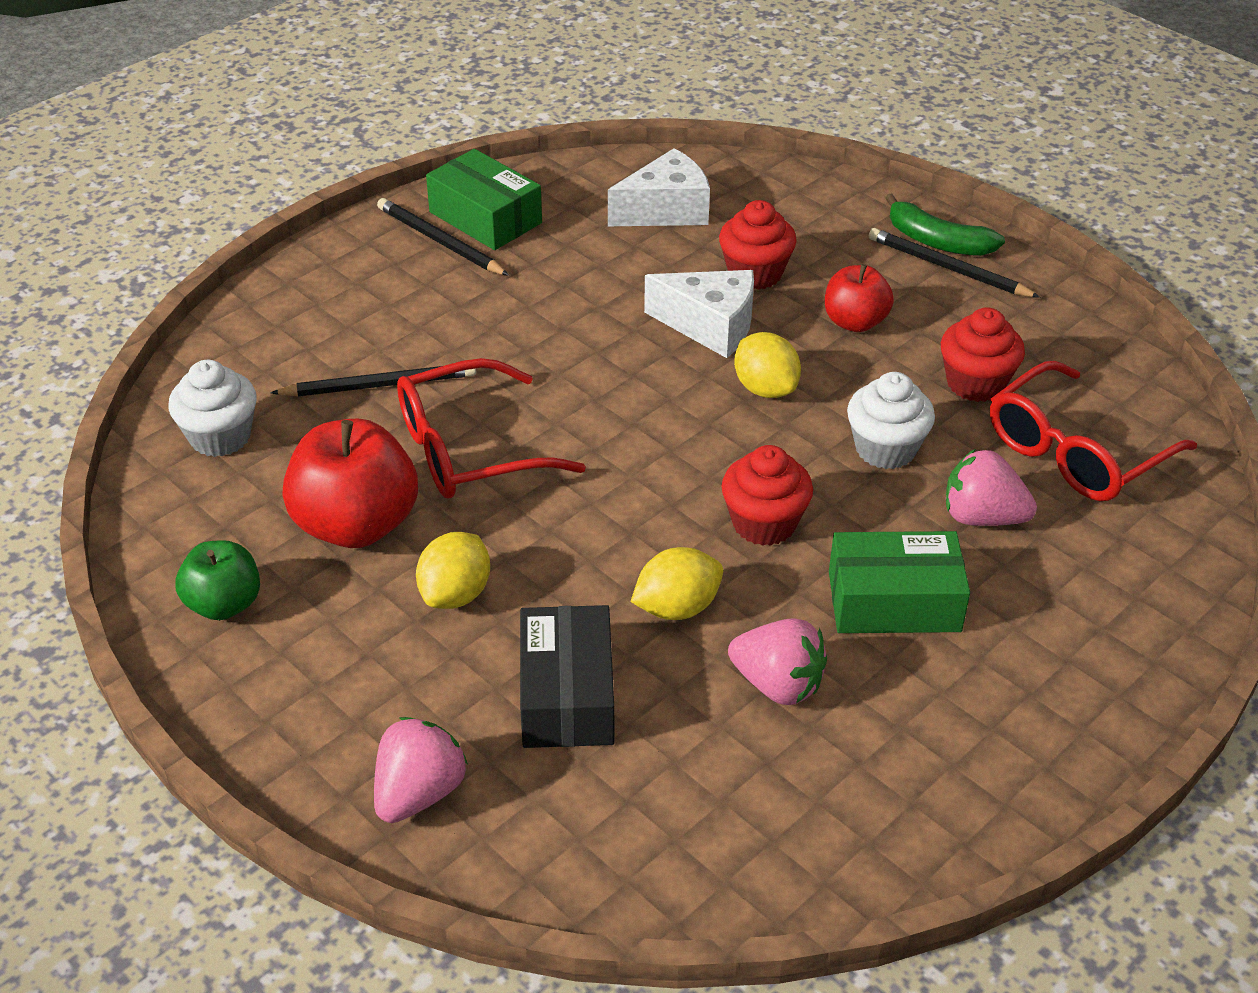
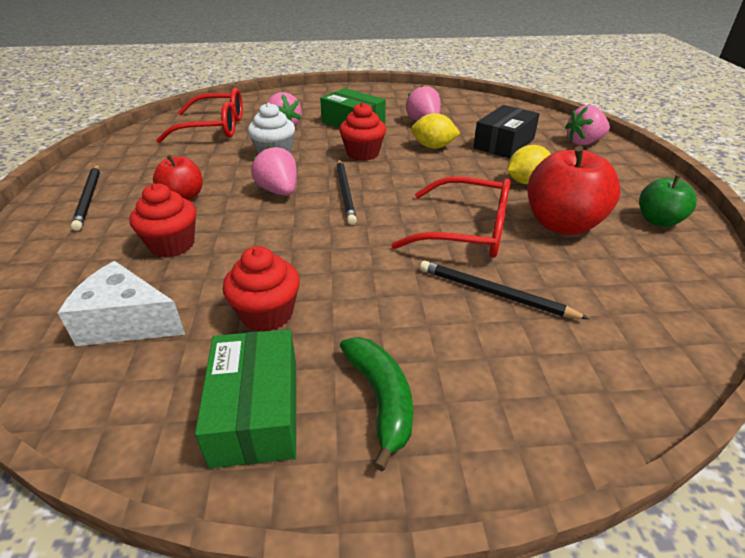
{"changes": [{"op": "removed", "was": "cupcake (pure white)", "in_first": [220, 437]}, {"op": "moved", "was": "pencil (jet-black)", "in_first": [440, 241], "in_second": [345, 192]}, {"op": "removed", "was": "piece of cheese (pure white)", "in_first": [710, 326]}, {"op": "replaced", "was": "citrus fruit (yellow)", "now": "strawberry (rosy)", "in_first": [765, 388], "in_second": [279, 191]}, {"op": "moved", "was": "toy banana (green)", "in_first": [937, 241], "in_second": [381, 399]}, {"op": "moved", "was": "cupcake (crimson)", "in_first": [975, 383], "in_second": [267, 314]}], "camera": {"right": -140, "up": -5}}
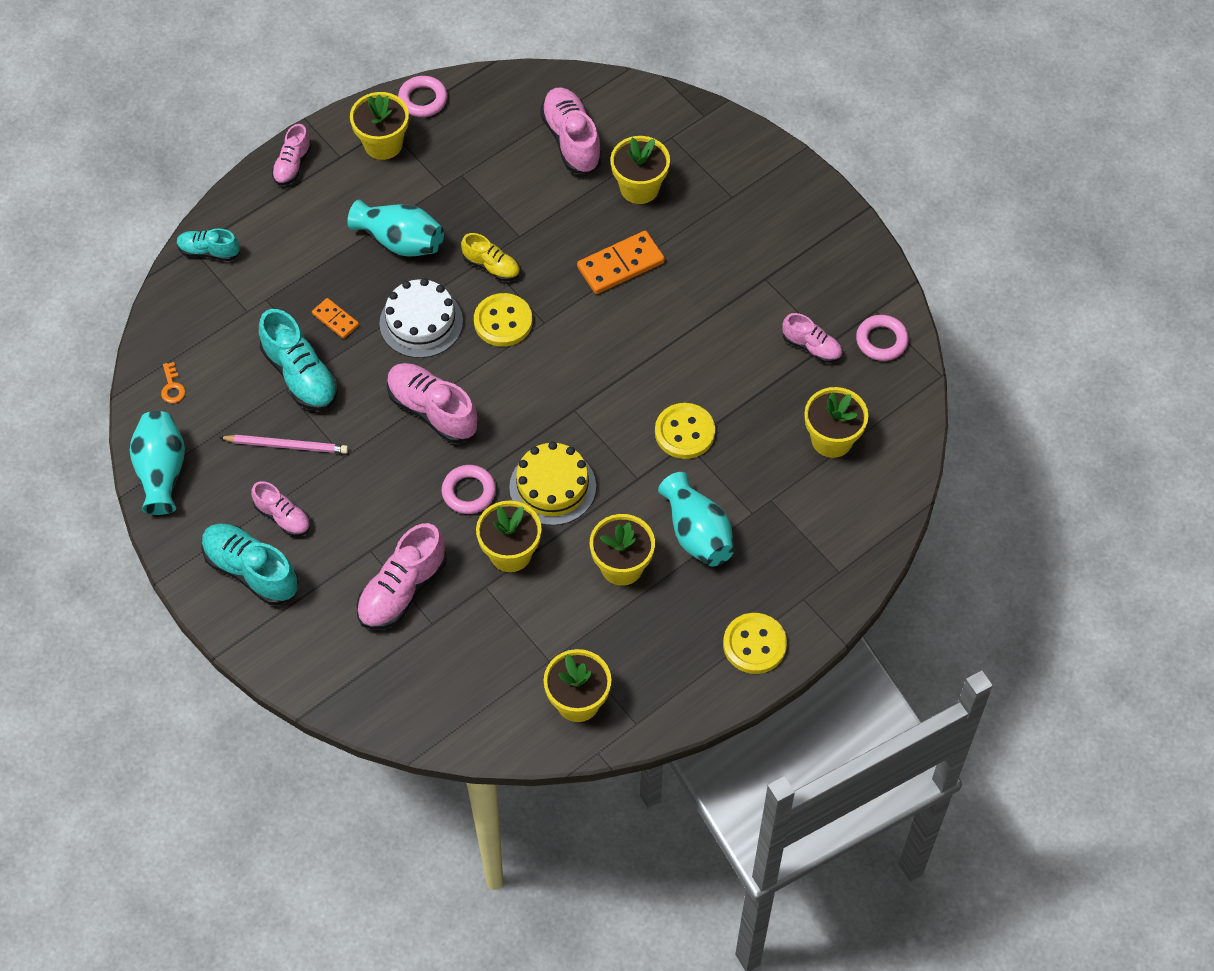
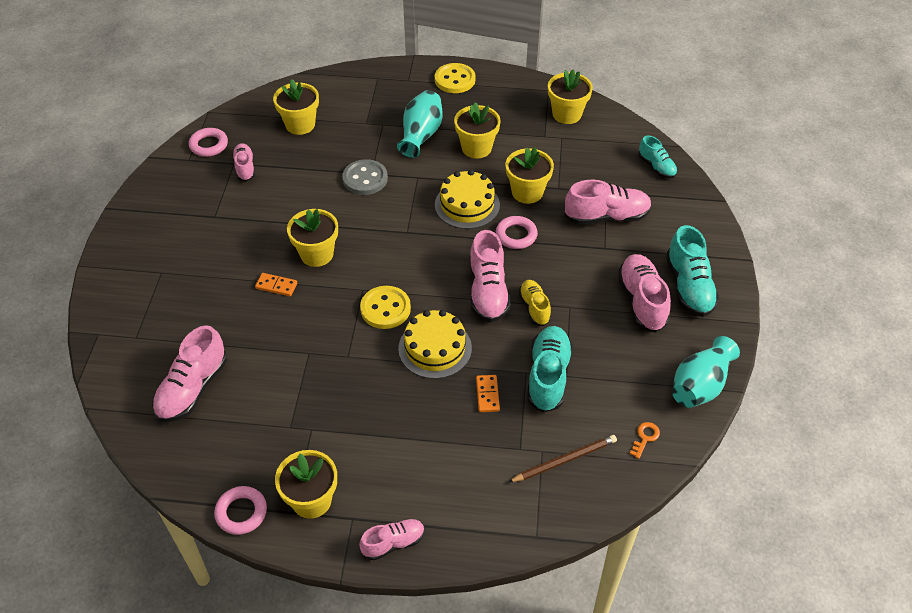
{"changes": [{"op": "moved", "was": "lace-up shoe (aqua)", "in_first": [209, 251], "in_second": [656, 167]}, {"op": "removed", "was": "pencil (rosy)", "in_first": [287, 445]}, {"op": "resized", "was": "lace-up shoe (rosy)", "in_first": [283, 517], "in_second": [641, 301], "ratio": 1.67}, {"op": "removed", "was": "flower vase (aqua)", "in_first": [400, 241]}, {"op": "recoloured", "was": "cake (pure white)", "now": "cake (yellow)", "in_first": [421, 322], "in_second": [435, 348]}, {"op": "moved", "was": "lace-up shoe (yellow)", "in_first": [491, 266], "in_second": [534, 307]}, {"op": "resized", "was": "domino tile (bright orange)", "in_first": [620, 265], "in_second": [276, 286], "ratio": 0.56}, {"op": "moved", "was": "flower pot (yellow)", "in_first": [639, 188], "in_second": [317, 254]}, {"op": "recoloured", "was": "button (yellow)", "now": "button (grey)", "in_first": [684, 432], "in_second": [365, 179]}, {"op": "added", "now": "pencil (brown)", "in_second": [564, 460]}], "camera": {"right": -135, "up": -10}}
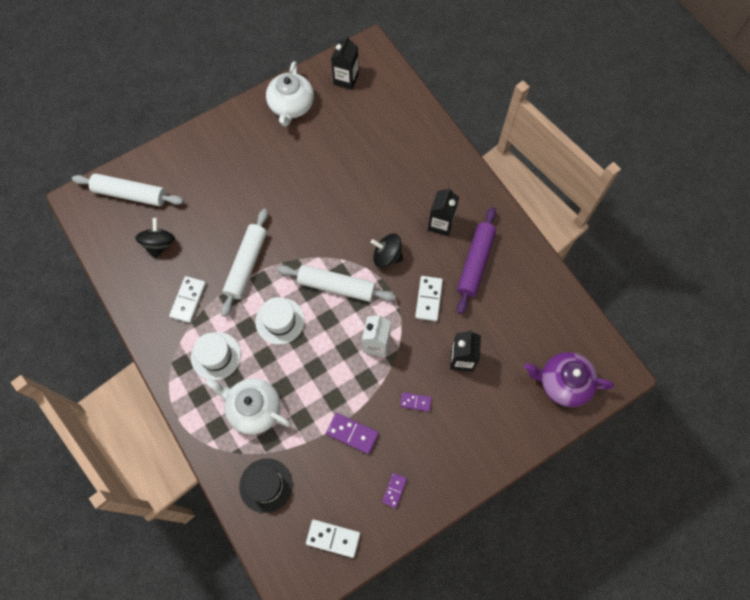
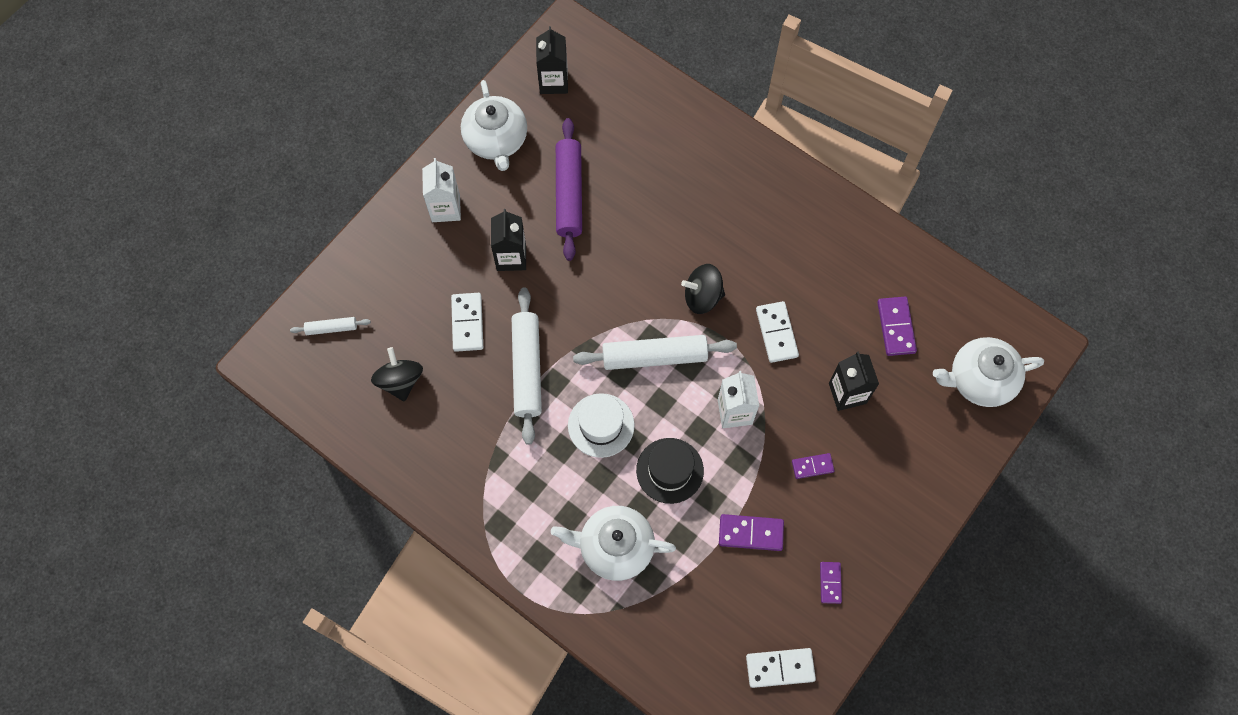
{"changes": [{"op": "resized", "was": "rolling pin (pure white)", "in_first": [130, 194], "in_second": [331, 328], "ratio": 0.49}, {"op": "moved", "was": "domino tile (pure white)", "in_first": [188, 300], "in_second": [467, 323]}, {"op": "removed", "was": "top hat (pure white)", "in_first": [216, 356]}, {"op": "moved", "was": "top hat (jet-black)", "in_first": [266, 485], "in_second": [670, 470]}, {"op": "moved", "was": "milk carton (jet-black)", "in_first": [440, 224], "in_second": [511, 257]}, {"op": "moved", "was": "rolling pin (violet)", "in_first": [475, 263], "in_second": [569, 193]}, {"op": "recoloured", "was": "tea pot (violet)", "now": "tea pot (pure white)", "in_first": [563, 383], "in_second": [979, 380]}, {"op": "added", "now": "milk carton (pure white)", "in_second": [445, 208]}, {"op": "added", "now": "domino tile (violet)", "in_second": [896, 327]}], "camera": {"right": -20, "up": 0}}
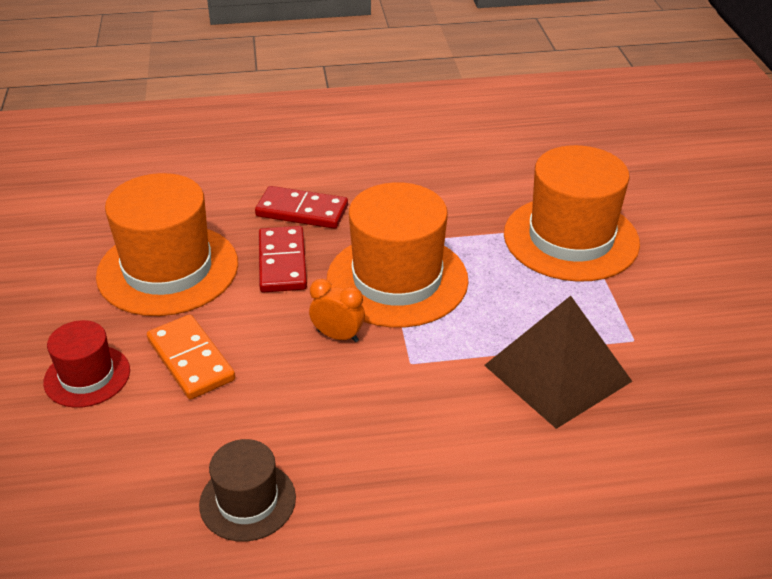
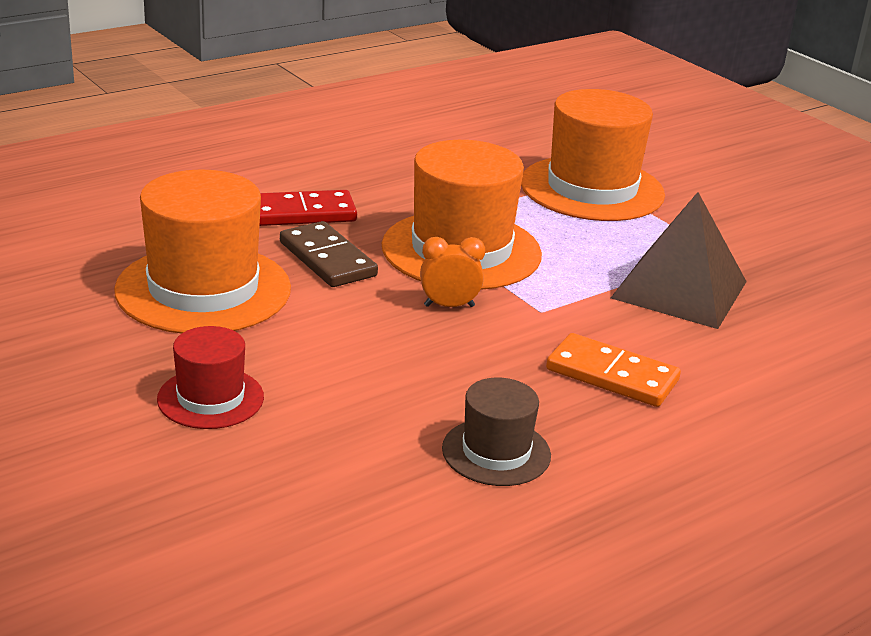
{"changes": [{"op": "moved", "was": "domino tile (bright orange)", "in_first": [190, 360], "in_second": [612, 375]}, {"op": "recoloured", "was": "domino tile (crimson)", "now": "domino tile (brown)", "in_first": [282, 262], "in_second": [327, 259]}], "camera": {"right": -30, "up": -10}}
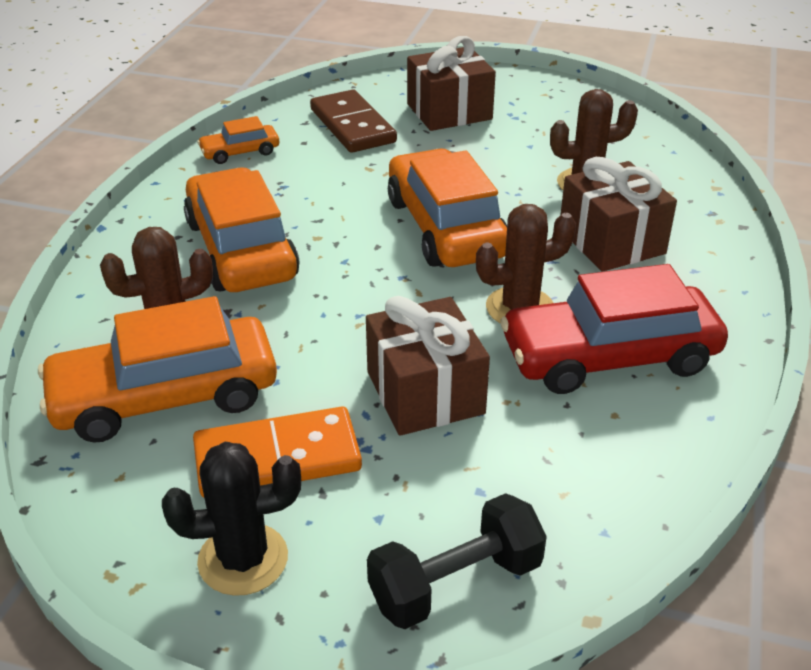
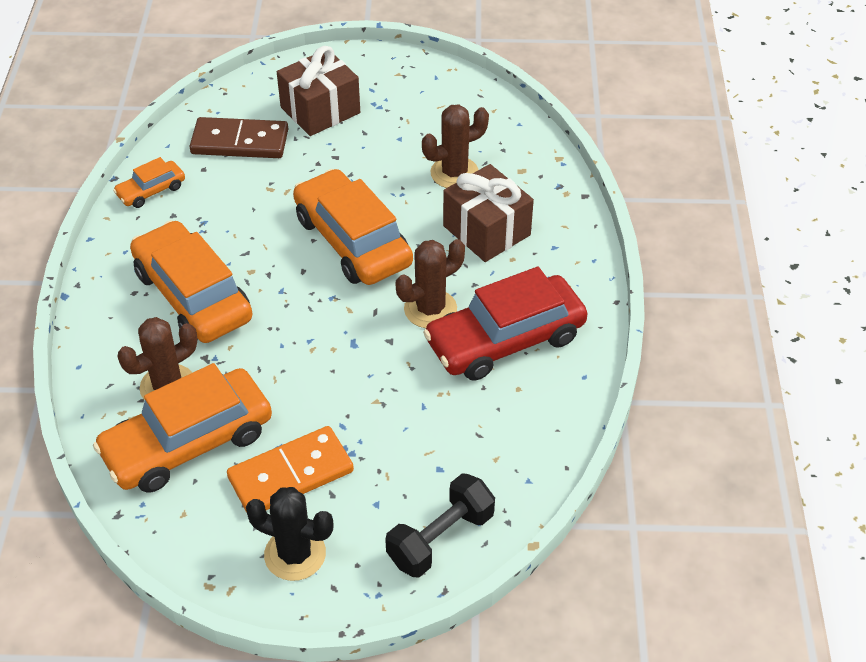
{"changes": [{"op": "turned", "was": "prickly plant (jet-black)", "in_first": [243, 559], "in_second": [295, 554], "clockwise": 45}, {"op": "turned", "was": "domino tile (brown)", "in_first": [352, 126], "in_second": [240, 142], "clockwise": -45}, {"op": "removed", "was": "gift (brown)", "in_first": [425, 393]}], "camera": {"right": -15, "up": 10}}
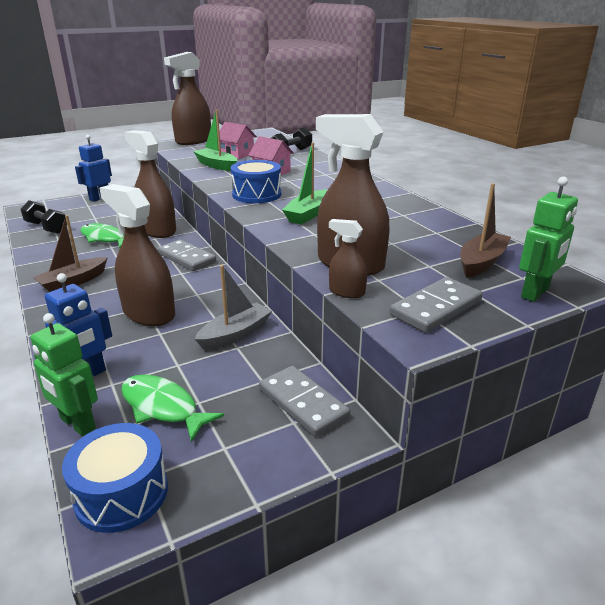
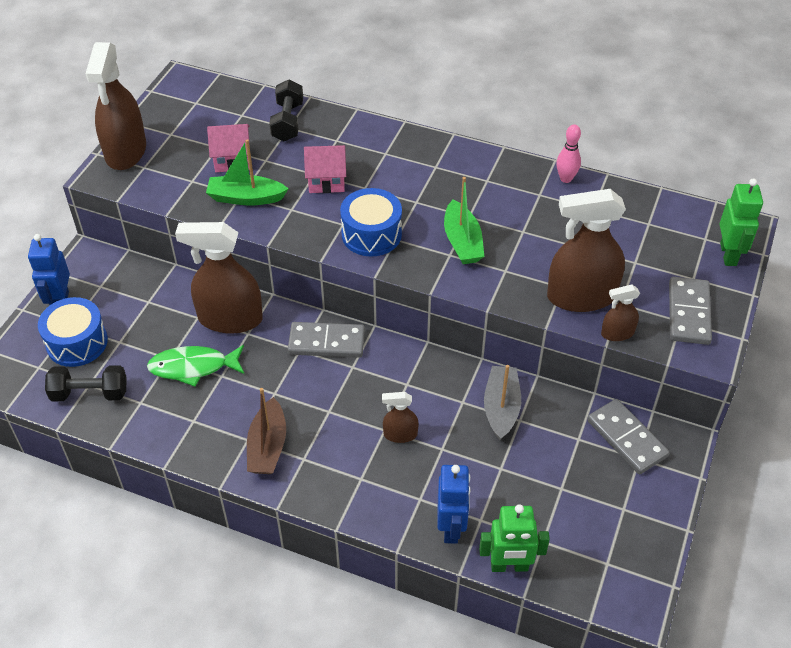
{"changes": [{"op": "moved", "was": "snare drum (blue)", "in_first": [121, 493], "in_second": [77, 342]}, {"op": "resized", "was": "spray bottle (brown)", "in_first": [149, 313], "in_second": [400, 434], "ratio": 0.48}, {"op": "removed", "was": "fish figure (green)", "in_first": [163, 407]}, {"op": "turned", "was": "domino tile (grey)", "in_first": [303, 403], "in_second": [626, 438], "clockwise": 45}, {"op": "removed", "was": "boat (brown)", "in_first": [481, 262]}, {"op": "added", "now": "tenpin (rosy)", "in_second": [566, 178]}], "camera": {"right": -40, "up": 20}}
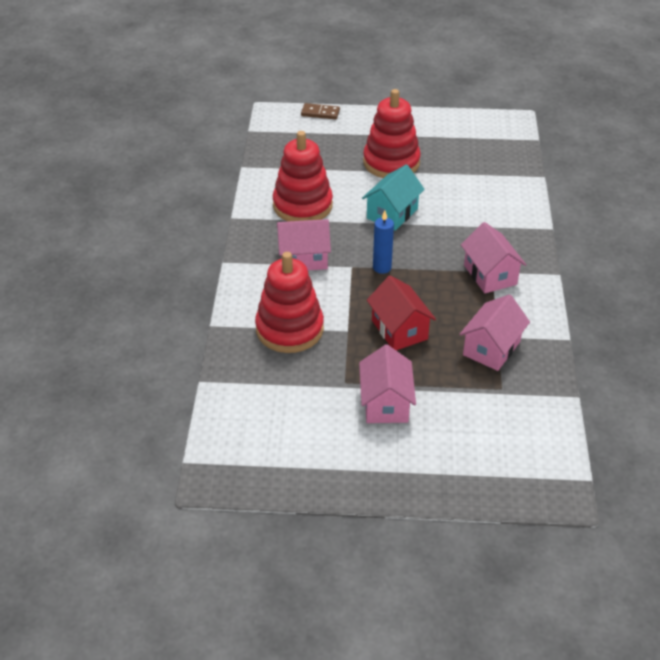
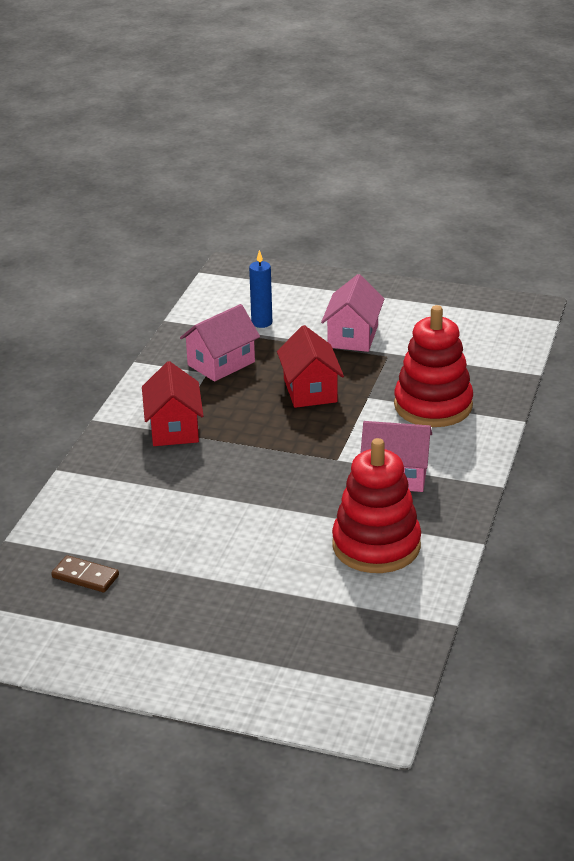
{"changes": [{"op": "moved", "was": "domino tile (brown)", "in_first": [320, 113], "in_second": [85, 576]}, {"op": "removed", "was": "toy house (aqua)", "in_first": [392, 213]}, {"op": "removed", "was": "stacking toy (crimson)", "in_first": [391, 162]}, {"op": "moved", "was": "pillar candle (blue)", "in_first": [382, 267], "in_second": [261, 322]}, {"op": "recoloured", "was": "toy house (rosy)", "now": "toy house (crimson)", "in_first": [490, 275], "in_second": [174, 428]}], "camera": {"right": -165, "up": -10}}
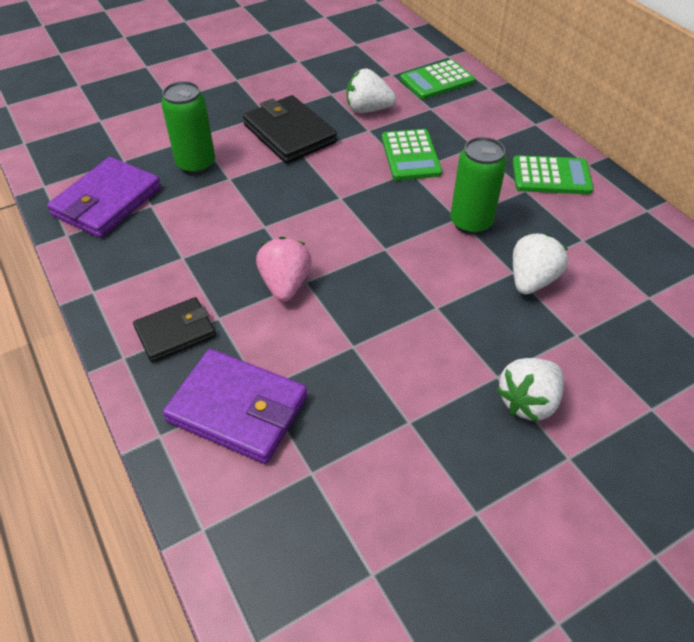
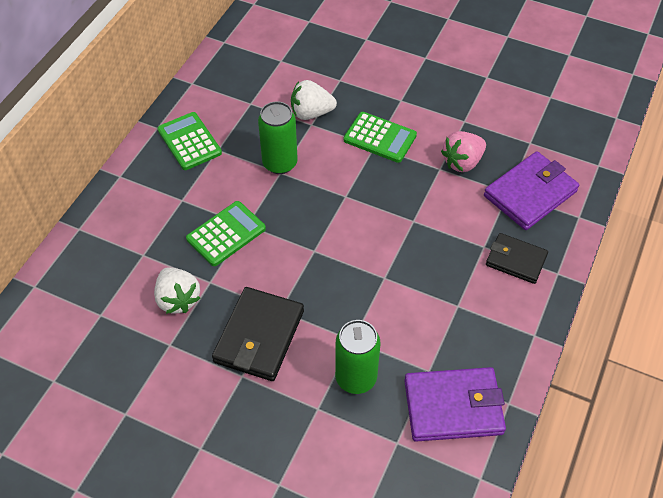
{"changes": [{"op": "turned", "was": "wallet (violet)", "in_first": [238, 409], "in_second": [530, 193], "clockwise": 60}, {"op": "moved", "was": "strawberry (rosy)", "in_first": [285, 284], "in_second": [462, 162]}, {"op": "moved", "was": "adding machine (green)", "in_first": [437, 80], "in_second": [380, 138]}, {"op": "removed", "was": "strawberry (pure white)", "in_first": [528, 401]}], "camera": {"right": -125, "up": 5}}
